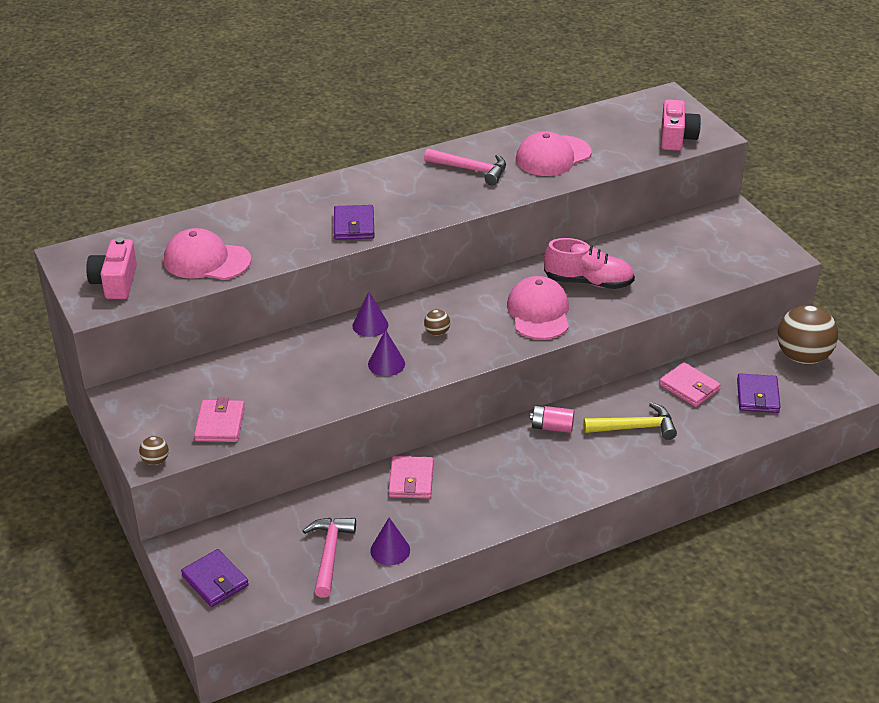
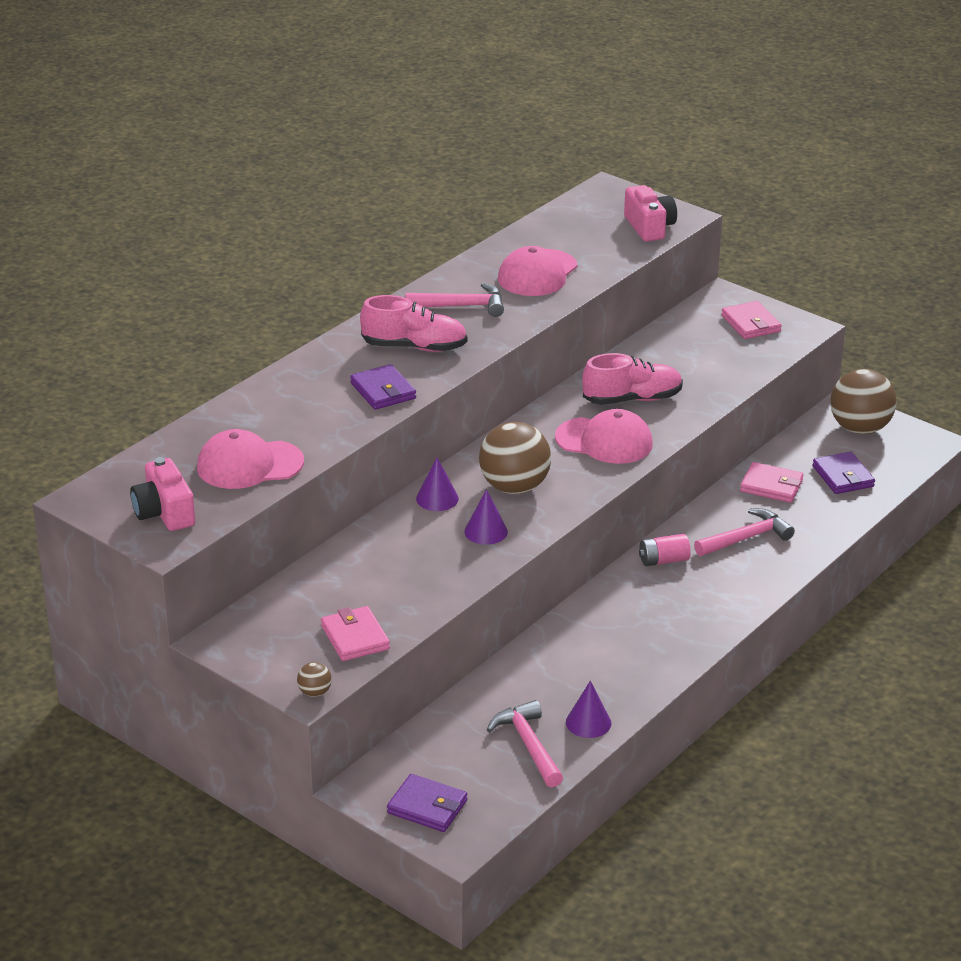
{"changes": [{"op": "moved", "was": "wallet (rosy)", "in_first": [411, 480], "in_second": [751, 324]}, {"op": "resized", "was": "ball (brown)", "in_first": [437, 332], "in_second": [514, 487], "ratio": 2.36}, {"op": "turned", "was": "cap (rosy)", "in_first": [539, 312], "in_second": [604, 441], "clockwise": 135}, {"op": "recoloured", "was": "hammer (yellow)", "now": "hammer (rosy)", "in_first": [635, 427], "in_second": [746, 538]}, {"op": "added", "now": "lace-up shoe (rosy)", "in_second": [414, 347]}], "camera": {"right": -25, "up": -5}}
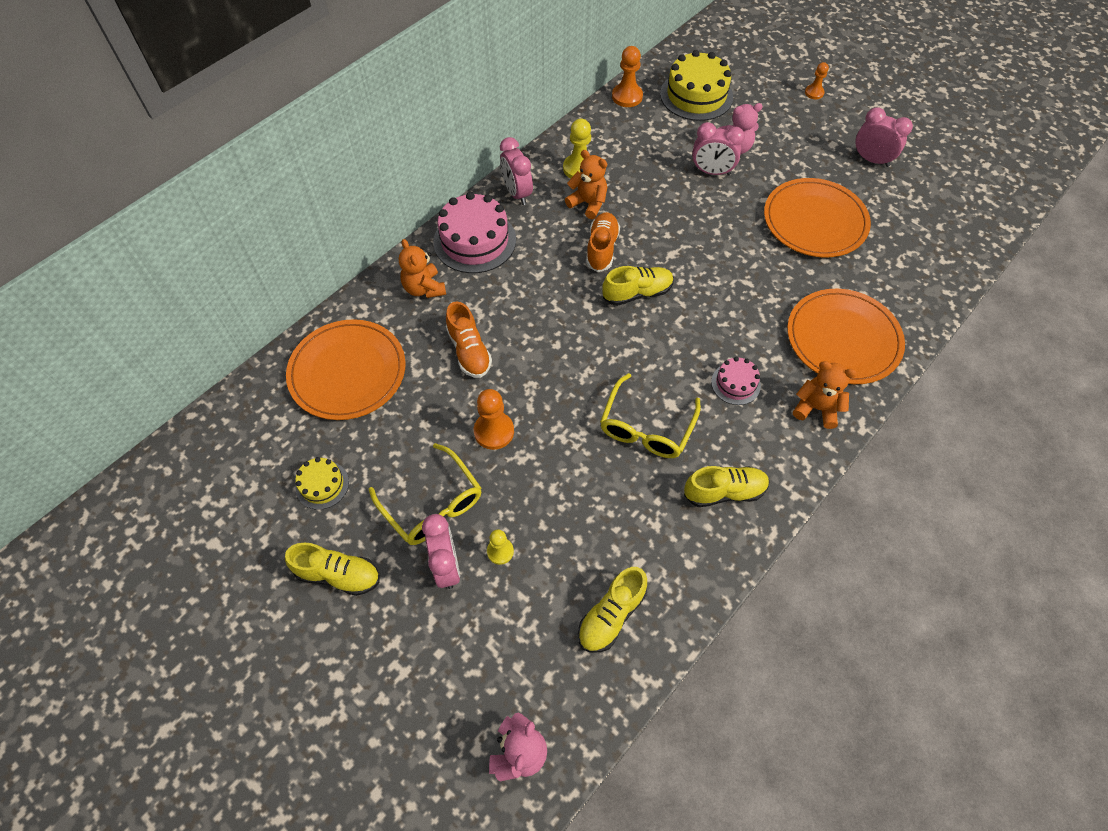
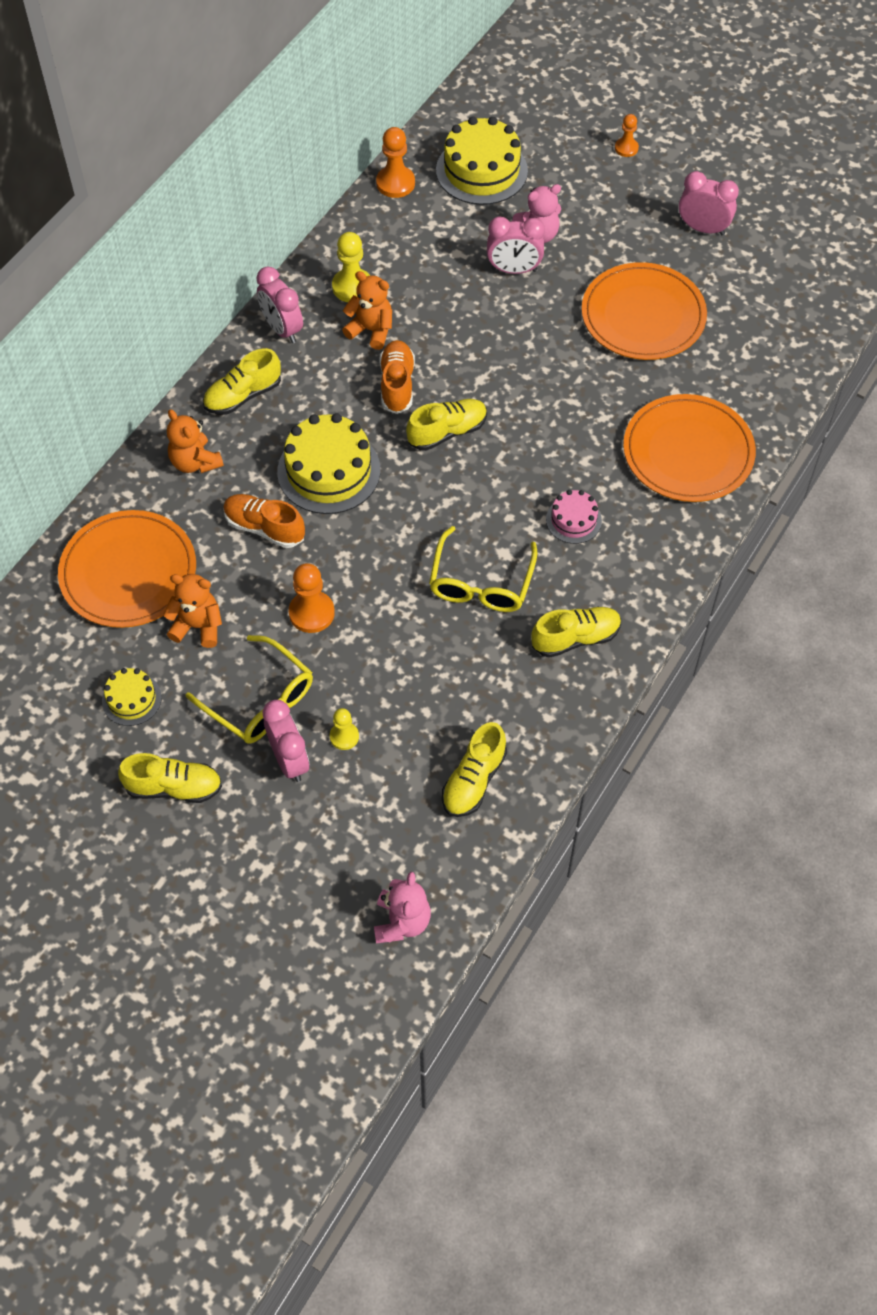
{"changes": [{"op": "replaced", "was": "cake (rosy)", "now": "lace-up shoe (yellow)", "in_first": [475, 241], "in_second": [243, 396]}, {"op": "turned", "was": "lace-up shoe (bright orange)", "in_first": [469, 351], "in_second": [264, 528], "clockwise": 150}, {"op": "moved", "was": "teddy (bright orange)", "in_first": [816, 408], "in_second": [198, 626]}, {"op": "added", "now": "cake (yellow)", "in_second": [329, 471]}], "camera": {"right": -10, "up": 0}}
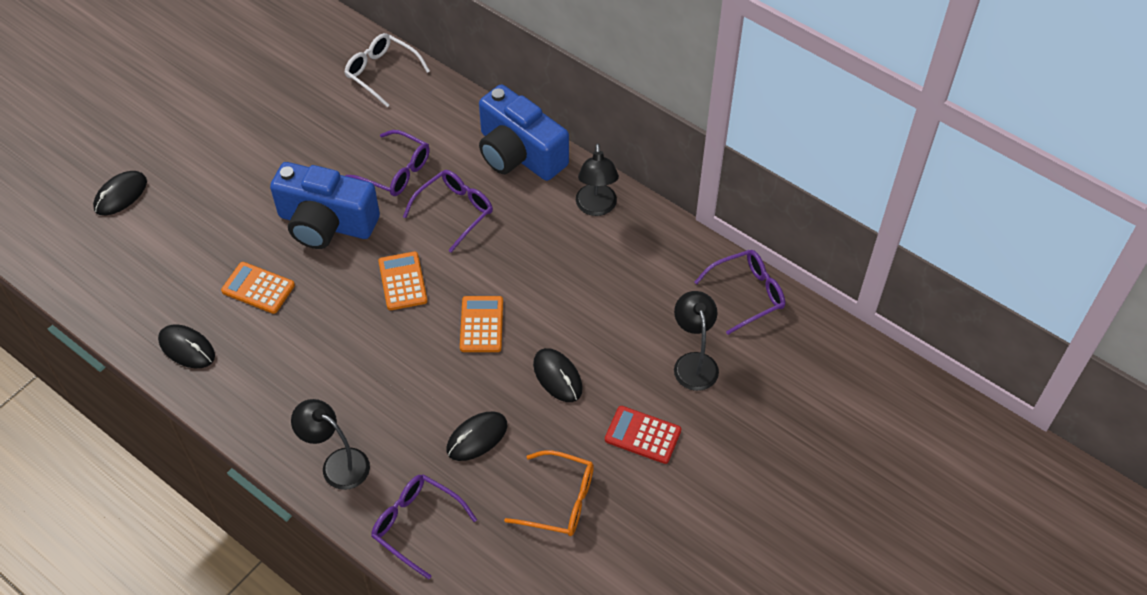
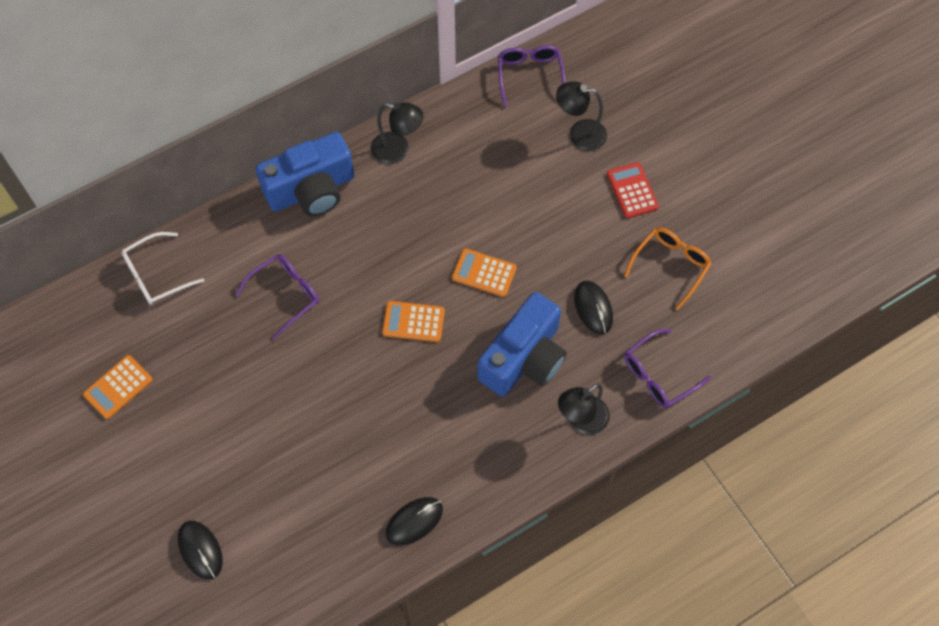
{"changes": [{"op": "moved", "was": "adding machine (bright orange)", "in_first": [258, 288], "in_second": [118, 387]}, {"op": "moved", "was": "camera (blue)", "in_first": [326, 223], "in_second": [524, 358]}, {"op": "removed", "was": "glasses (violet)", "in_first": [455, 211]}, {"op": "removed", "was": "PC mouse (jet-black)", "in_first": [557, 376]}, {"op": "turned", "was": "adding machine (crimson)", "in_first": [643, 435], "in_second": [632, 190], "clockwise": 120}], "camera": {"right": -70, "up": 10}}
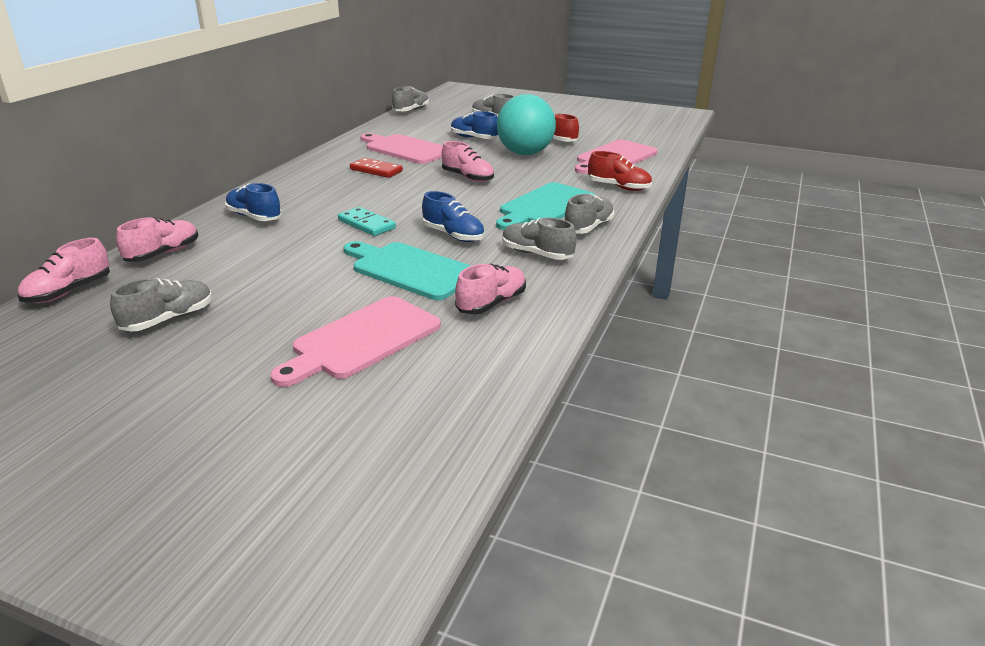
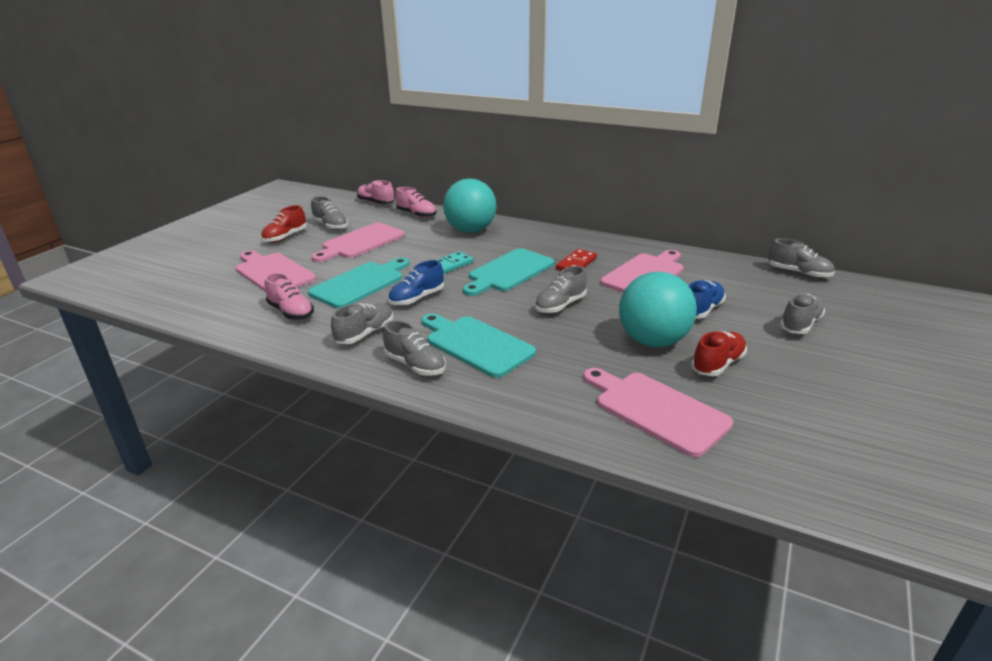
{"changes": [{"op": "replaced", "was": "lace-up shoe (blue)", "now": "ball (aqua)", "in_first": [254, 217], "in_second": [470, 230]}, {"op": "recoloured", "was": "lace-up shoe (rosy)", "now": "lace-up shoe (grey)", "in_first": [467, 178], "in_second": [560, 305]}, {"op": "moved", "was": "lace-up shoe (crimson)", "in_first": [618, 187], "in_second": [285, 237]}, {"op": "added", "now": "cutting board (rosy)", "in_second": [360, 242]}, {"op": "added", "now": "cutting board (aqua)", "in_second": [508, 272]}], "camera": {"right": 95, "up": 0}}
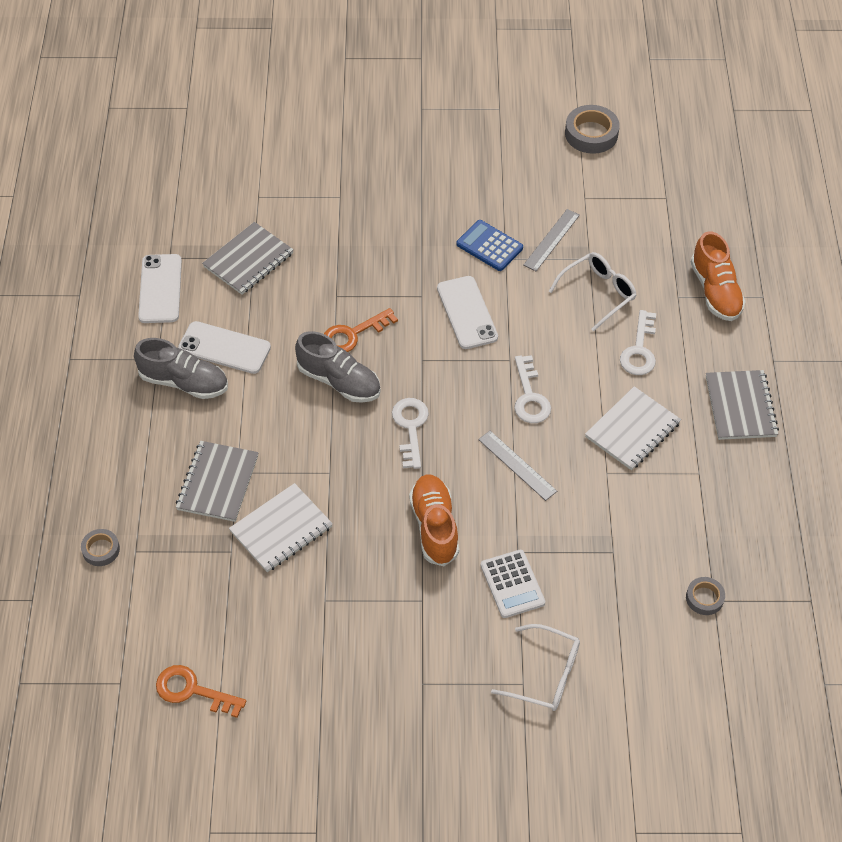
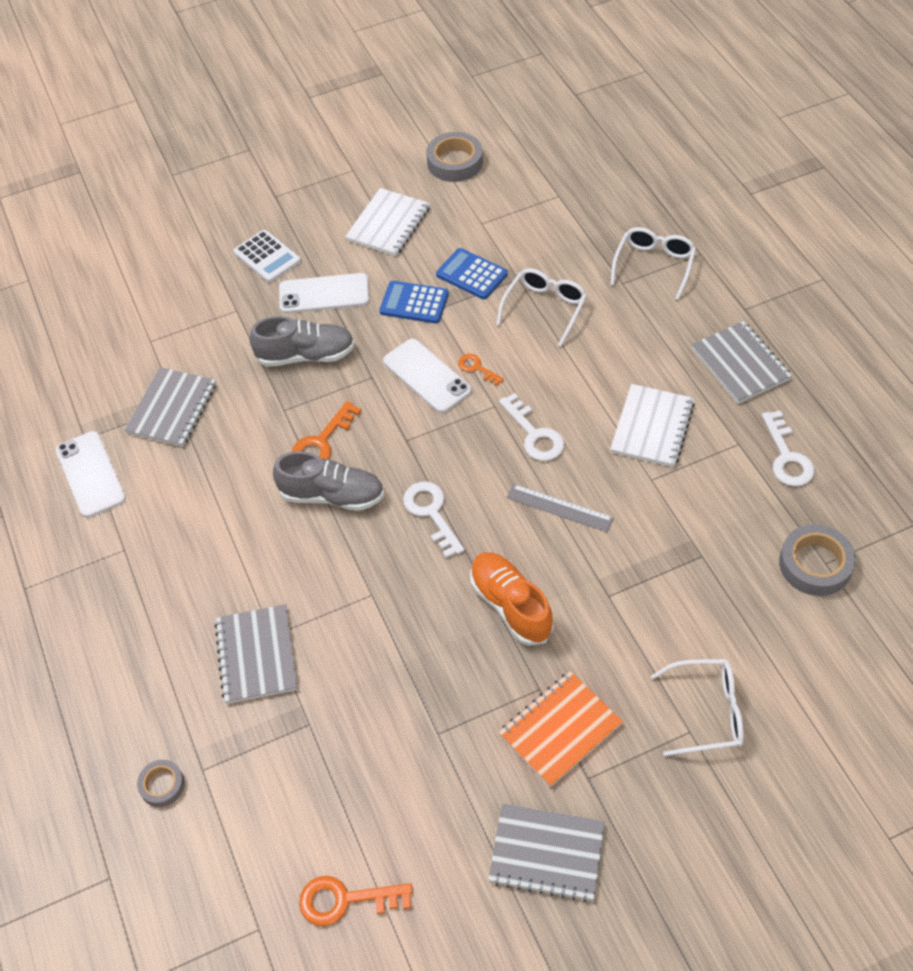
{"changes": [{"op": "moved", "was": "lace-up shoe (grey)", "in_first": [184, 382], "in_second": [306, 355]}, {"op": "moved", "was": "smartphone (pure white)", "in_first": [224, 348], "in_second": [324, 294]}, {"op": "moved", "was": "notepad (pure white)", "in_first": [281, 529], "in_second": [388, 224]}, {"op": "moved", "was": "adding machine (pure white)", "in_first": [512, 584], "in_second": [267, 257]}, {"op": "replaced", "was": "ruler (grey)", "now": "adding machine (blue)", "in_first": [551, 240], "in_second": [471, 274]}, {"op": "moved", "was": "latchkey (pure white)", "in_first": [639, 350], "in_second": [787, 457]}, {"op": "resized", "was": "sticky tape (grey)", "in_first": [704, 598], "in_second": [815, 564], "ratio": 1.73}, {"op": "replaced", "was": "lace-up shoe (bright orange)", "now": "glasses (pure white)", "in_first": [715, 291], "in_second": [654, 265]}, {"op": "added", "now": "latchkey (bright orange)", "in_second": [477, 368]}, {"op": "added", "now": "notepad (grey)", "in_second": [546, 853]}, {"op": "added", "now": "notepad (bright orange)", "in_second": [560, 730]}], "camera": {"right": -20, "up": 0}}
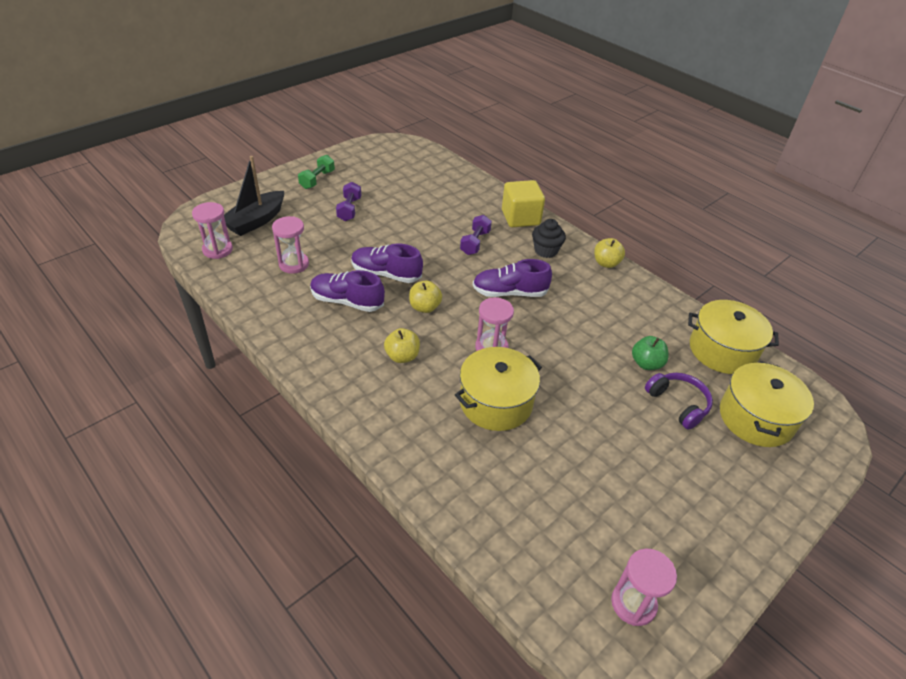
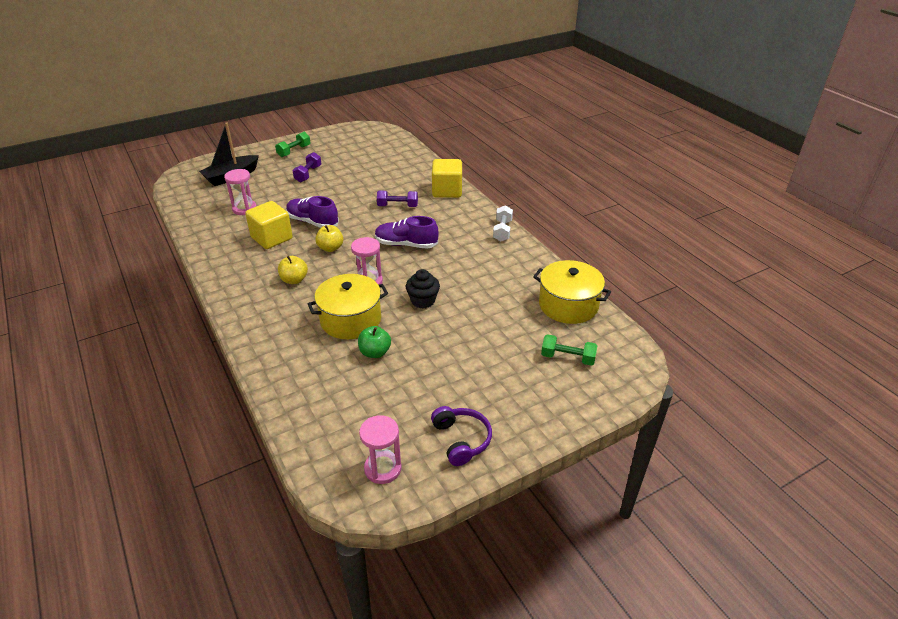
{"changes": [{"op": "removed", "was": "sandglass (rosy)", "in_first": [217, 250]}, {"op": "replaced", "was": "lace-up shoe (violet)", "now": "cube (yellow)", "in_first": [347, 301], "in_second": [272, 238]}, {"op": "turned", "was": "dumbbell (violet)", "in_first": [475, 243], "in_second": [397, 206], "clockwise": 60}, {"op": "moved", "was": "cupcake (jet-black)", "in_first": [546, 250], "in_second": [423, 301]}, {"op": "replaced", "was": "toy apple (yellow)", "now": "dumbbell (pure white)", "in_first": [606, 263], "in_second": [502, 231]}, {"op": "moved", "was": "toy apple (green)", "in_first": [646, 363], "in_second": [375, 352]}, {"op": "moved", "was": "over-ear headphones (violet)", "in_first": [678, 404], "in_second": [461, 440]}, {"op": "replaced", "was": "pot (yellow)", "now": "dumbbell (green)", "in_first": [756, 418], "in_second": [567, 358]}], "camera": {"right": 15, "up": -5}}
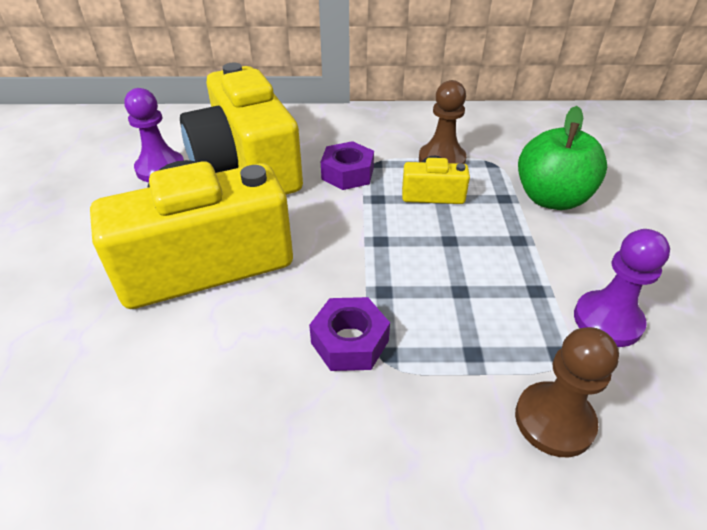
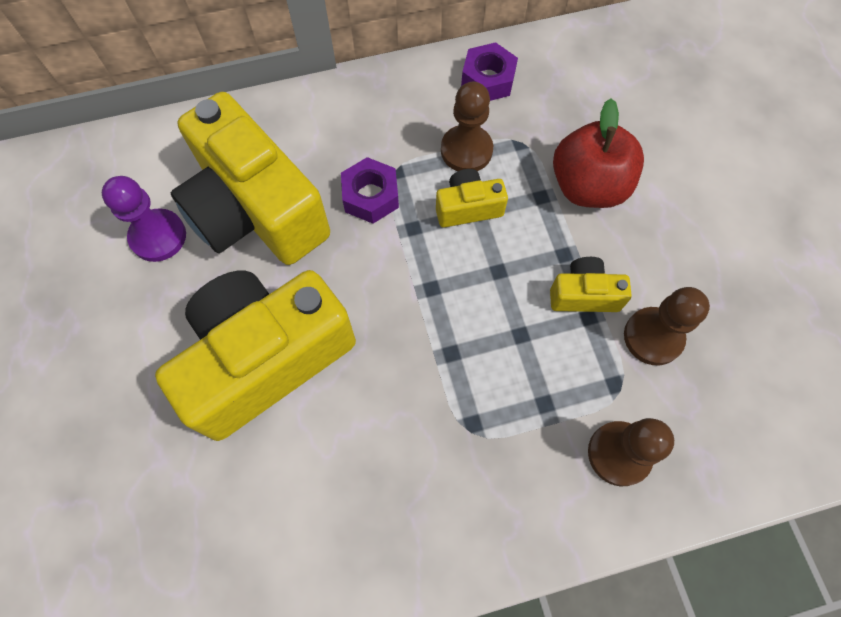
{"changes": [{"op": "moved", "was": "hex nut (violet)", "in_first": [350, 342], "in_second": [488, 80]}, {"op": "recoloured", "was": "toy apple (green)", "now": "toy apple (crimson)", "in_first": [551, 198], "in_second": [588, 186]}, {"op": "recoloured", "was": "pawn (violet)", "now": "pawn (brown)", "in_first": [607, 320], "in_second": [653, 337]}, {"op": "added", "now": "camera (yellow)", "in_second": [584, 294]}], "camera": {"right": -15, "up": 25}}
